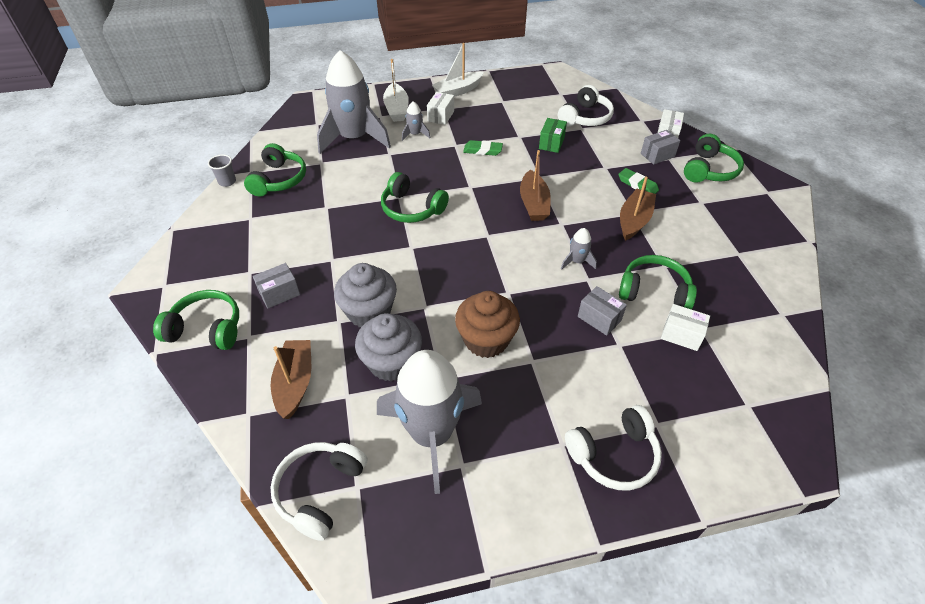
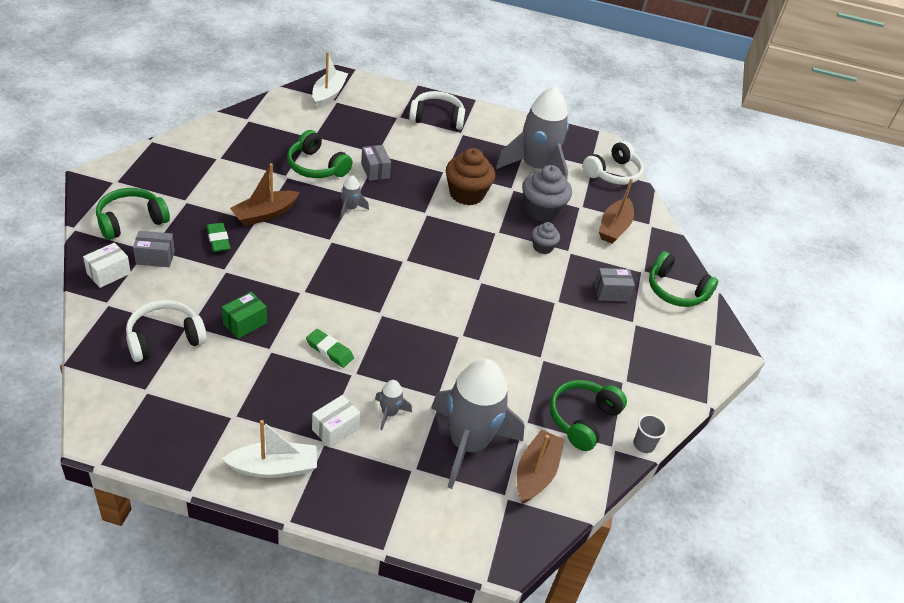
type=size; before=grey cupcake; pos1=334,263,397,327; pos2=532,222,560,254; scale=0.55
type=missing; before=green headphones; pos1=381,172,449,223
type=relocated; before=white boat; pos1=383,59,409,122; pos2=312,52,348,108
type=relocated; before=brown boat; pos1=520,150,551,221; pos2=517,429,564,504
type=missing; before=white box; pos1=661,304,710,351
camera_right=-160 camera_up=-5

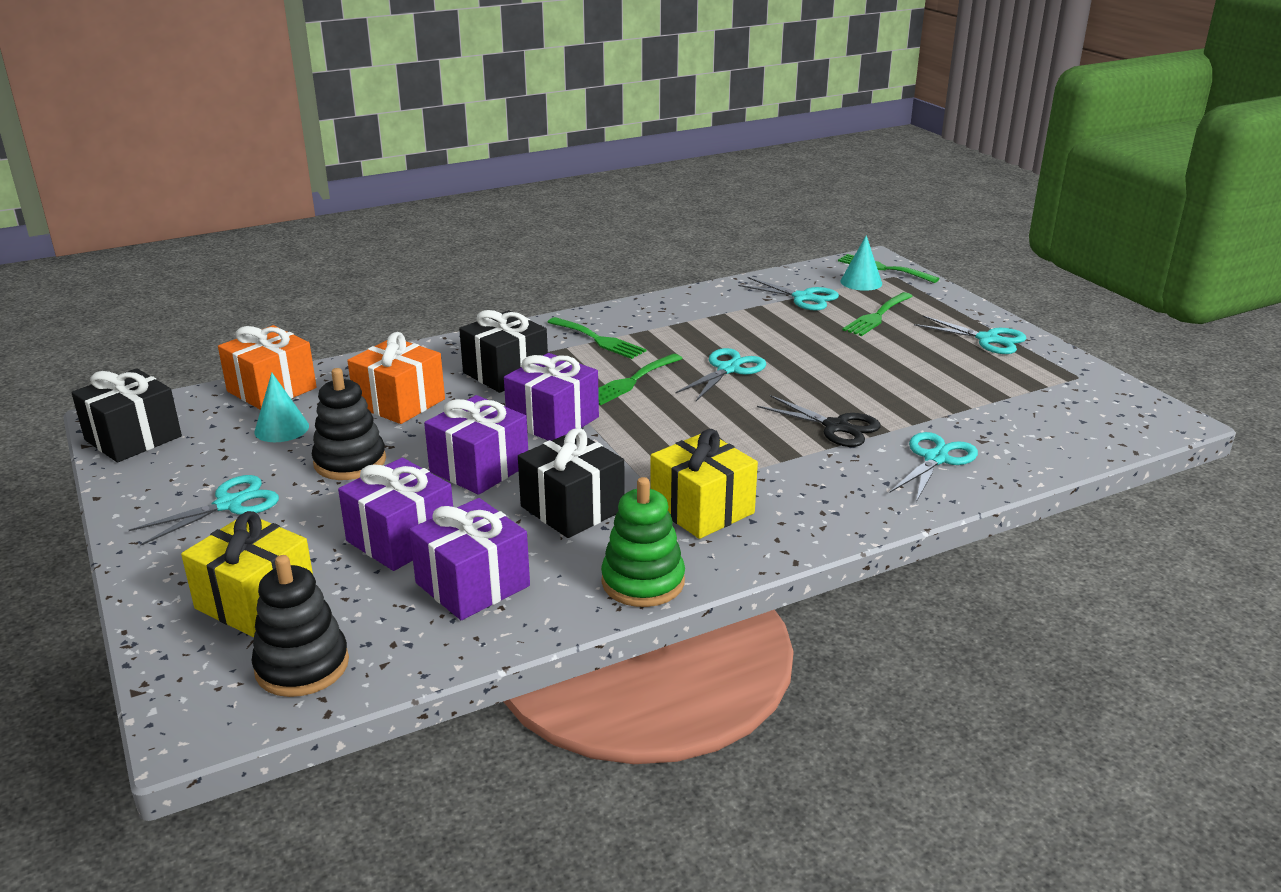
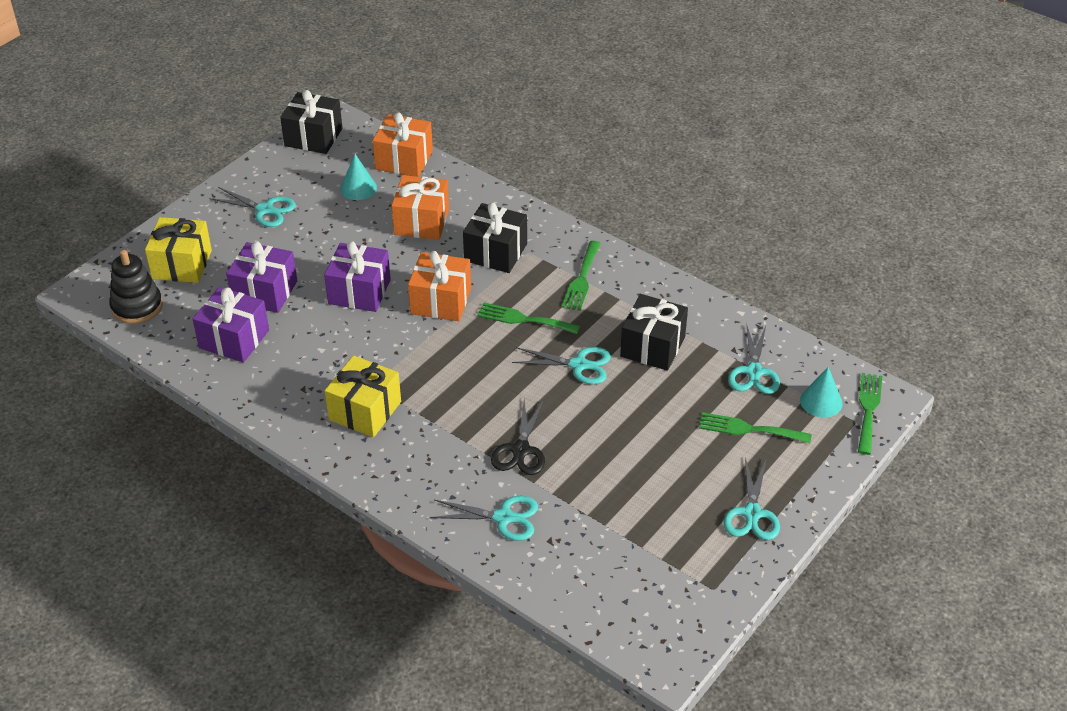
type=missing; before=black stacking toy; pos1=312,368,386,480
type=colour; before=purple gift; after=orange gift; pos1=504,353,599,441; pos2=408,251,471,321
type=relocated; before=black gift; pos1=518,428,625,538; pos2=620,294,688,371
type=missing; before=green stacking toy; pos1=601,477,685,607
camera_right=65 camera_up=15

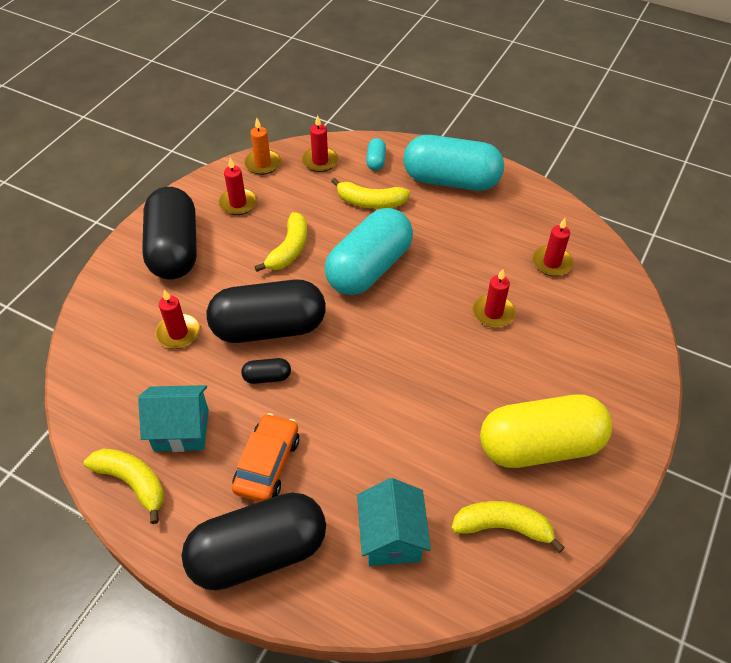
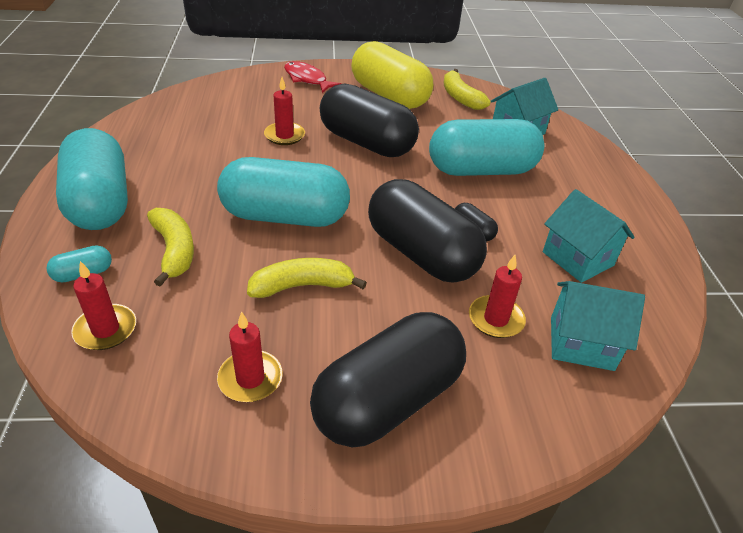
type=missing; before=yellow banana; pos1=84,448,164,524
type=relocated; before=black capsule; pos1=182,492,326,591; pos2=320,83,419,157
type=missing; before=orange car; pos1=232,413,299,502
type=missing; before=orange candle; pos1=244,118,281,175
type=missing; before=red candle; pos1=532,218,574,276
type=appeared; after=red fish; pos2=284,61,342,93
type=appeared; after=turquoise capsule; pos2=429,119,544,176
type=appeared; after=turquoise house; pos2=551,281,645,371
camera_right=-125 camera_up=-10

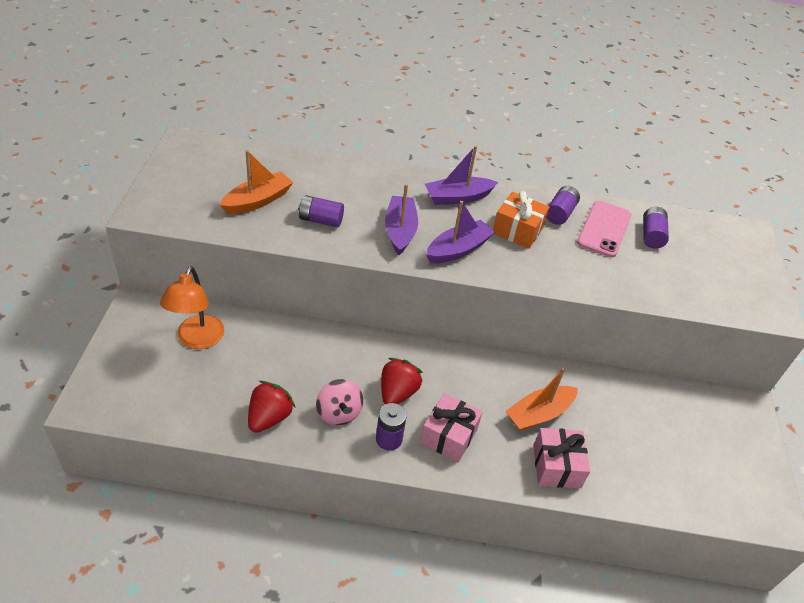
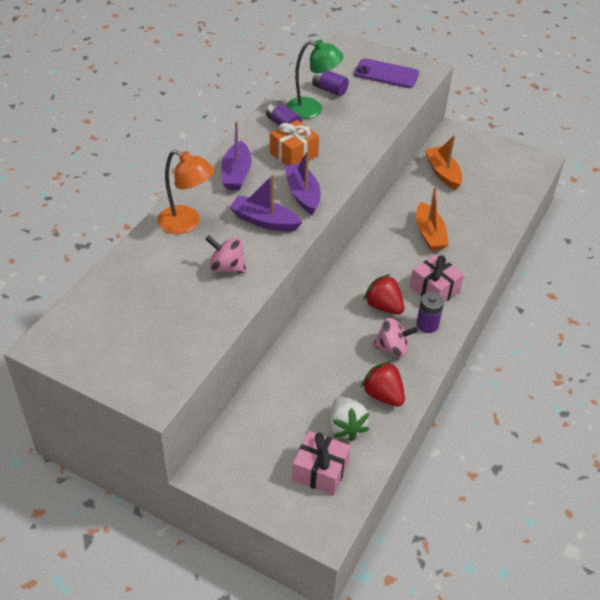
type=relocated; before=orange lamp; pos1=160,266,224,349; pos2=157,150,214,234
type=relocated; before=orange boat; pos1=220,150,293,214; pos2=425,135,462,190
type=exchanged; before=purple battery; after=pink spinning top; pos1=298,195,344,227; pos2=205,235,247,273
type=relocated; before=pink gift; pos1=533,428,590,488; pos2=292,431,350,496
type=exchanged; before=pink phone; after=green lamp; pos1=577,201,631,257; pos2=286,40,344,119
type=appeared; after=white strawberry; pos2=329,397,369,442
type=appeared; after=purple phone; pos2=354,58,419,88
camera_right=-65 camera_up=0

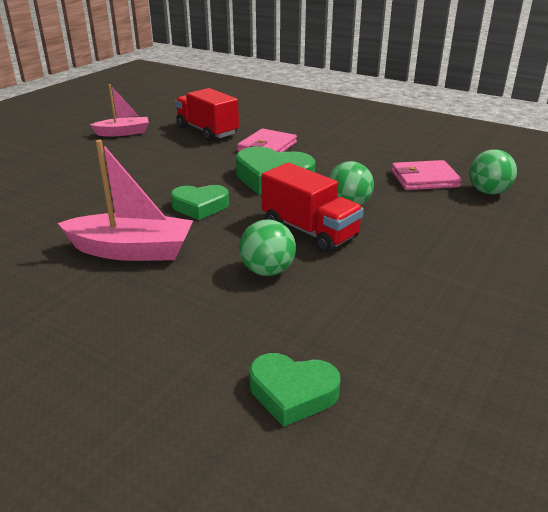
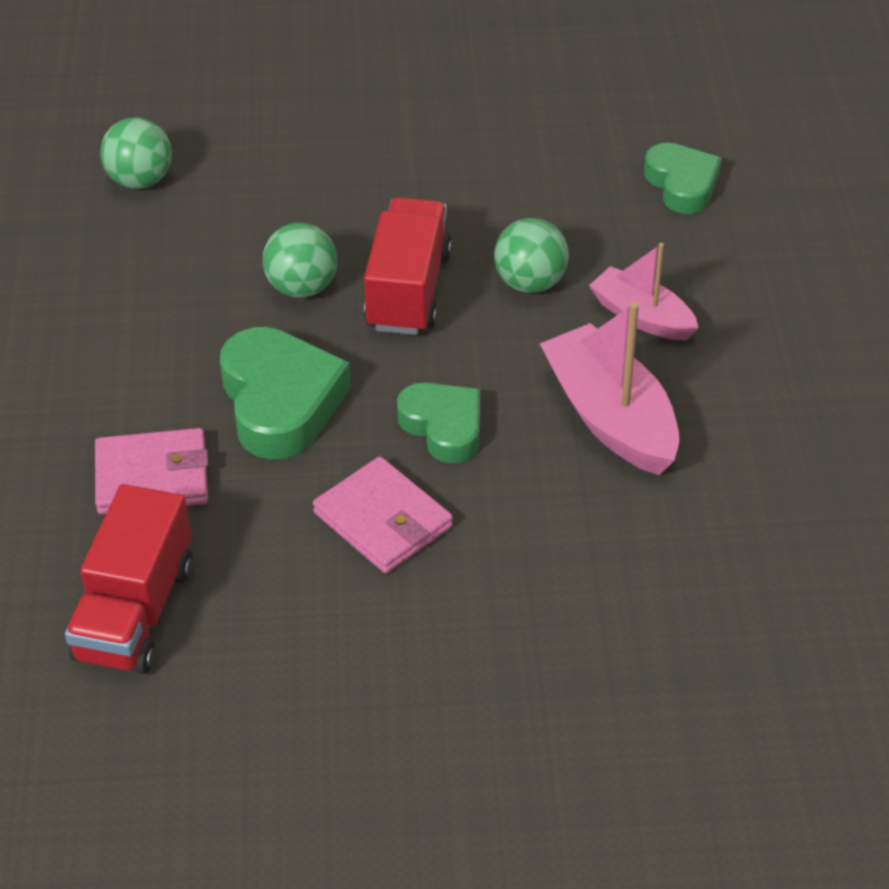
type=relocated; before=pink boat; pos1=90,84,149,136; pos2=589,243,699,340
type=relocated; before=pink wallet; pos1=391,160,462,190; pos2=313,456,453,573
camera_right=-125 camera_up=15

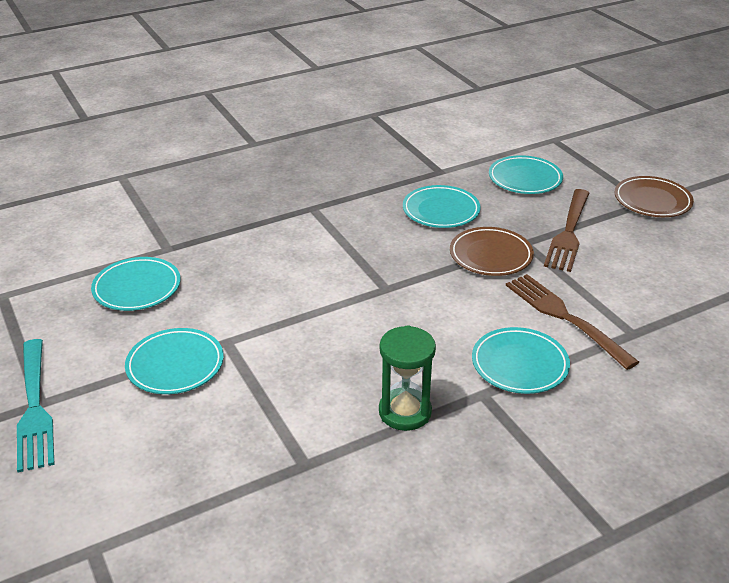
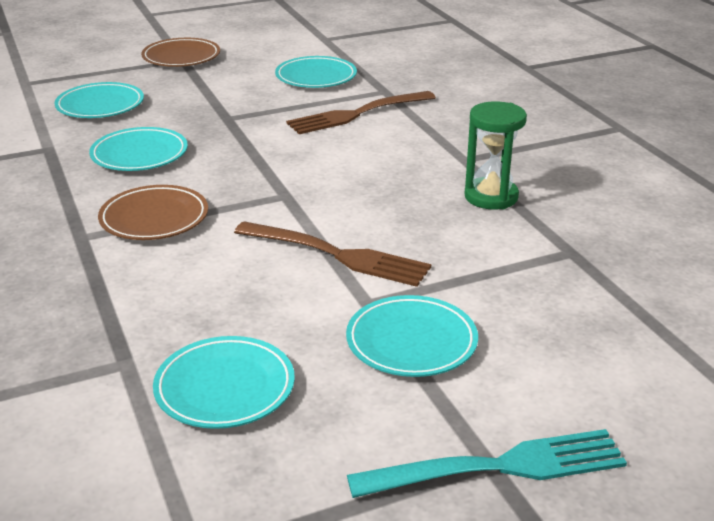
type=relocated; before=brown plate; pos1=450,227,534,276; pos2=98,185,208,240
type=relocated; before=turquoise plate; pos1=472,327,570,394; pos2=275,56,357,88
type=relocated; before=brown fork; pos1=544,189,589,272; pos2=234,221,431,287
camera_right=-85 camera_up=-5

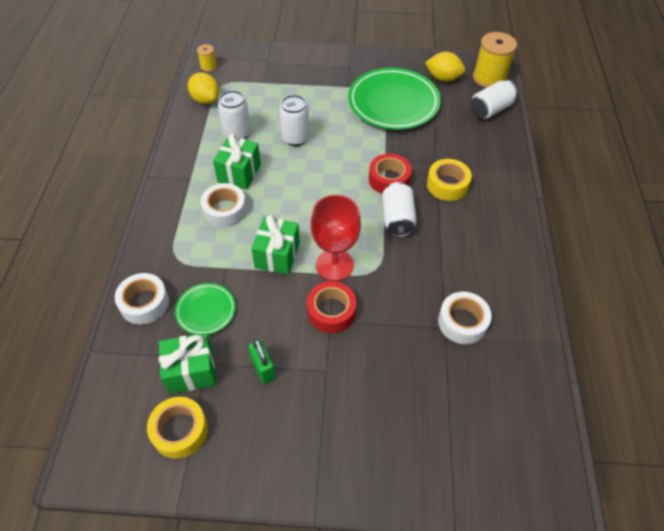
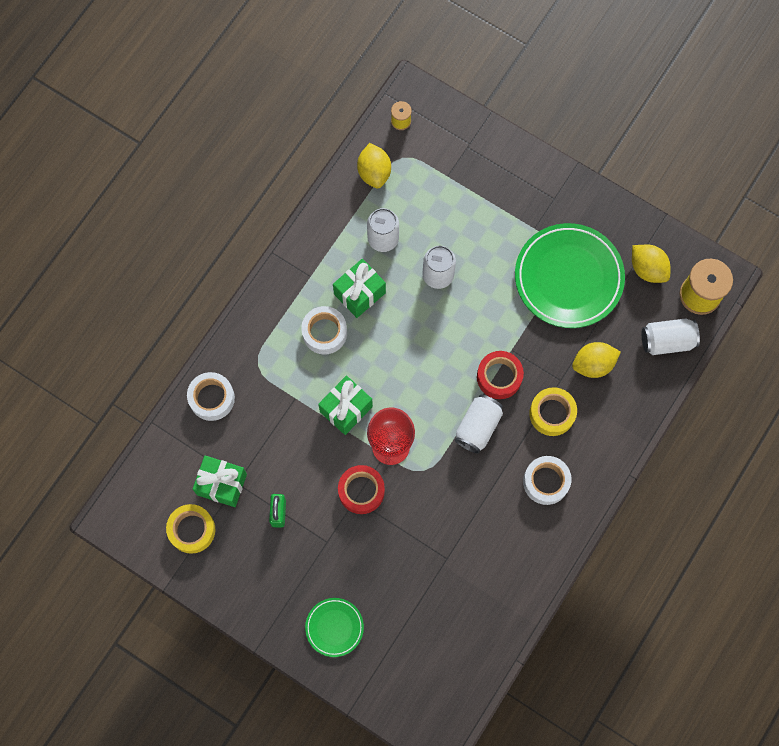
type=relocated; before=green plate; pos1=175,283,236,335; pos2=305,598,364,657
type=relocated; before=white tape; pos1=438,292,492,344; pos2=523,456,572,505
type=appeared; after=yellow lemon; pos2=572,342,621,378
camera_right=30 camera_up=20

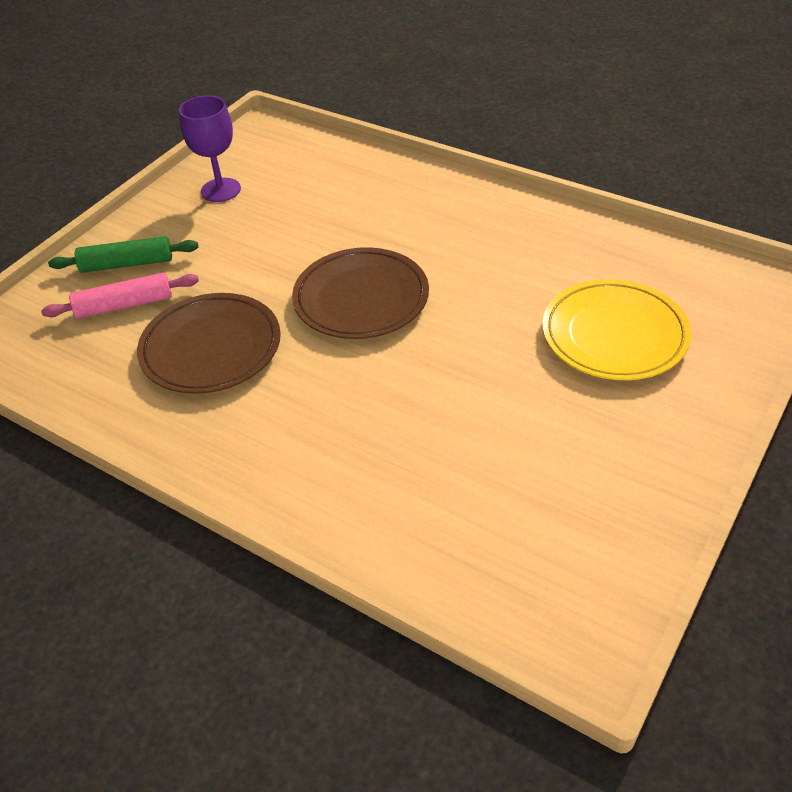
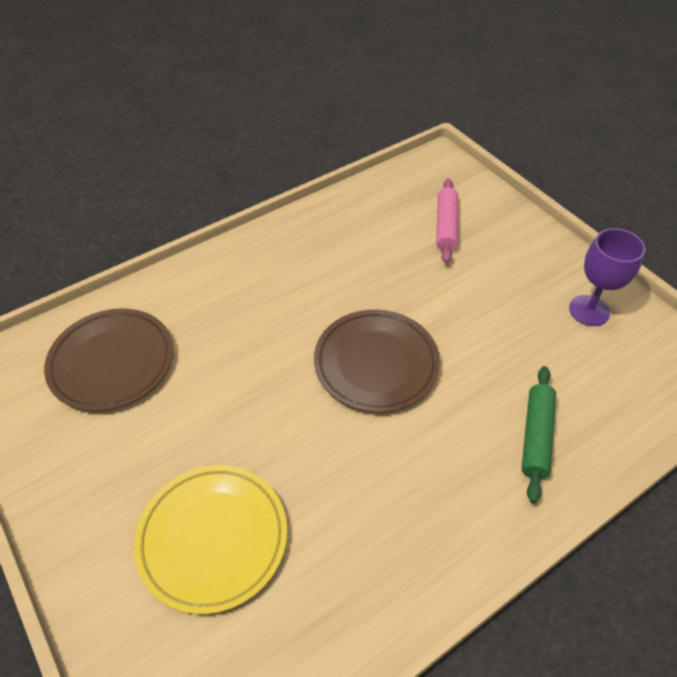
type=relocated; before=green rolling pin; pos1=48,236,199,273; pos2=521,366,556,503
type=relocated; before=brown plate; pos1=137,293,281,394; pos2=44,308,173,411
camera_right=110 camera_up=5

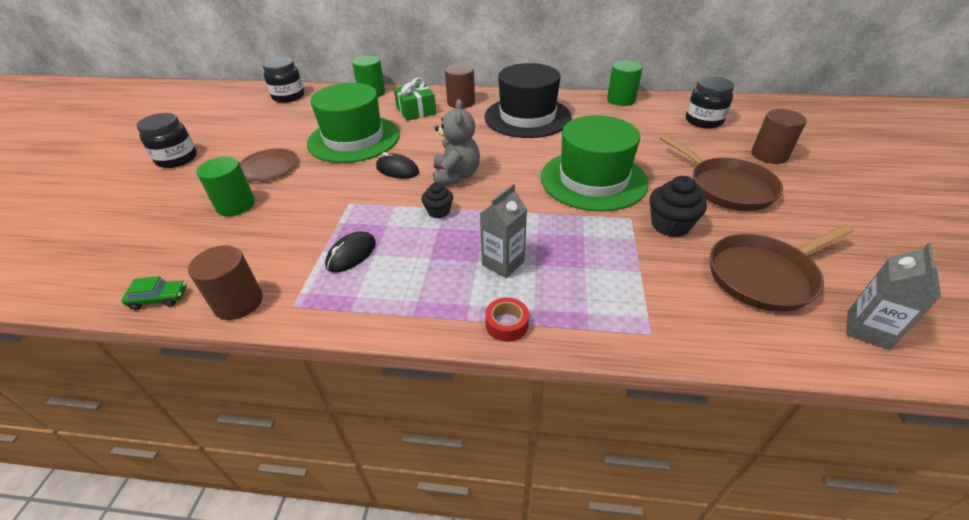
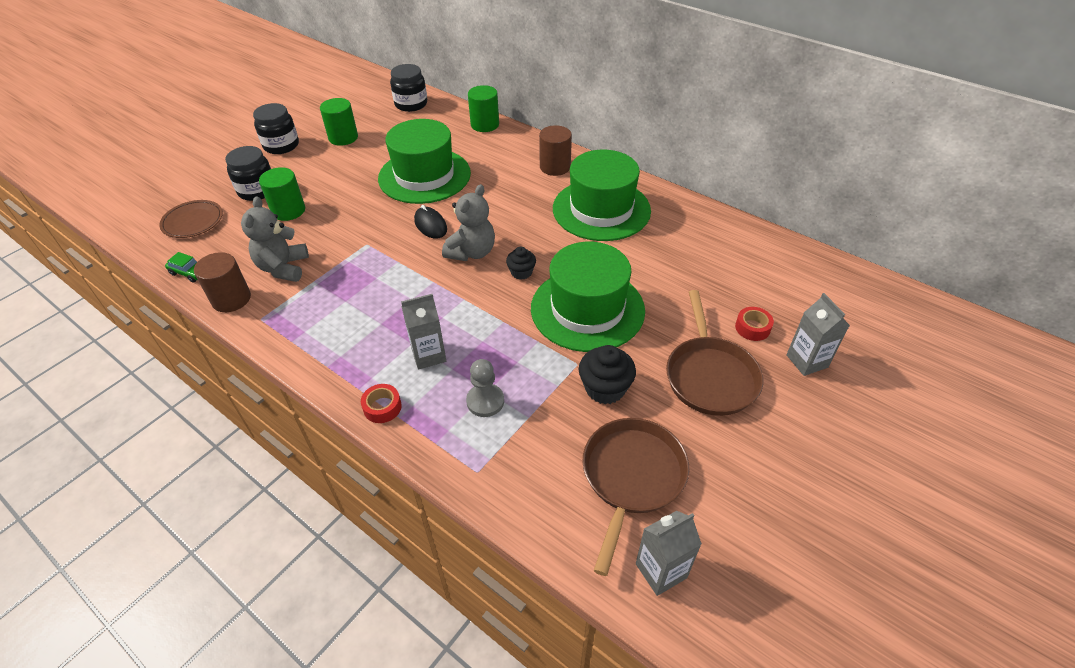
type=relocated; before=brown plate; pos1=239,148,298,181; pos2=159,200,223,238
type=missing; before=black mouse; pos1=325,232,376,273
type=missing; before=green gift; pos1=393,77,436,121
type=relocated; before=black cupcake; pos1=421,182,453,218; pos2=506,247,536,280
type=colour; before=black hat; after=green hat; pos1=484,63,572,138; pos2=553,150,651,241
type=relocated; before=green cylinder; pos1=607,61,643,106; pos2=320,98,358,146
type=relocated; before=black jar; pos1=686,76,734,129; pos2=225,146,271,201
type=spun; before=brown pan; pos1=710,224,854,312; pos2=583,418,689,576; turn=105
type=exchanged; before=brown cylinder; after=grey carton; pos1=751,109,807,164; pos2=786,293,850,376
type=appeared; after=grey teddy bear; pos2=241,196,309,282
type=appeared; after=grey pawn; pos2=466,359,504,417
type=appeared; after=red tape; pos2=735,307,774,341
camera_right=30 camera_up=5

